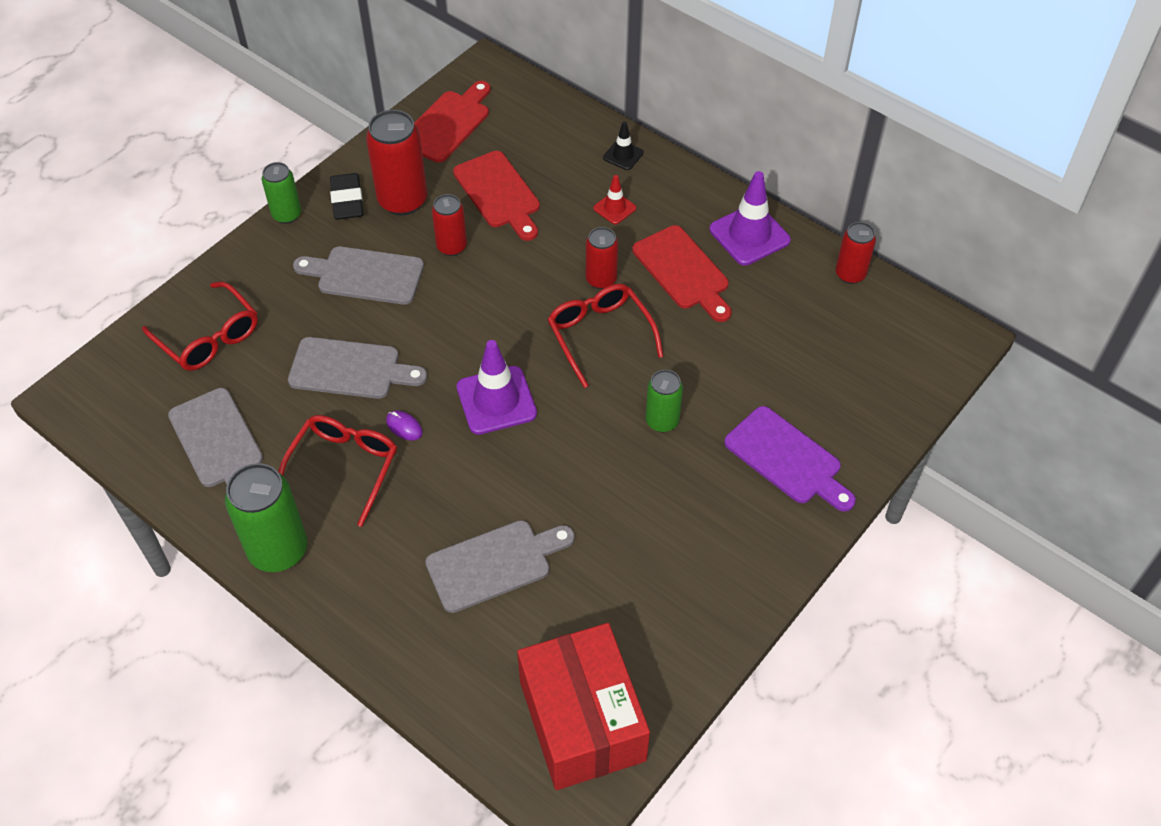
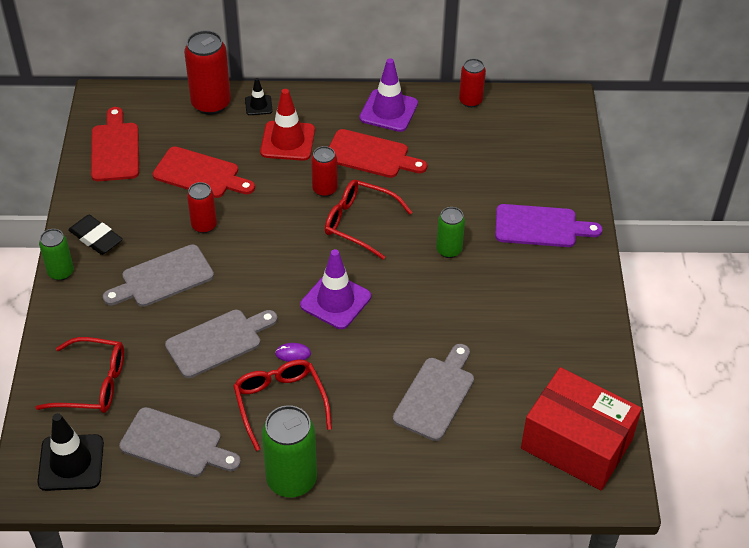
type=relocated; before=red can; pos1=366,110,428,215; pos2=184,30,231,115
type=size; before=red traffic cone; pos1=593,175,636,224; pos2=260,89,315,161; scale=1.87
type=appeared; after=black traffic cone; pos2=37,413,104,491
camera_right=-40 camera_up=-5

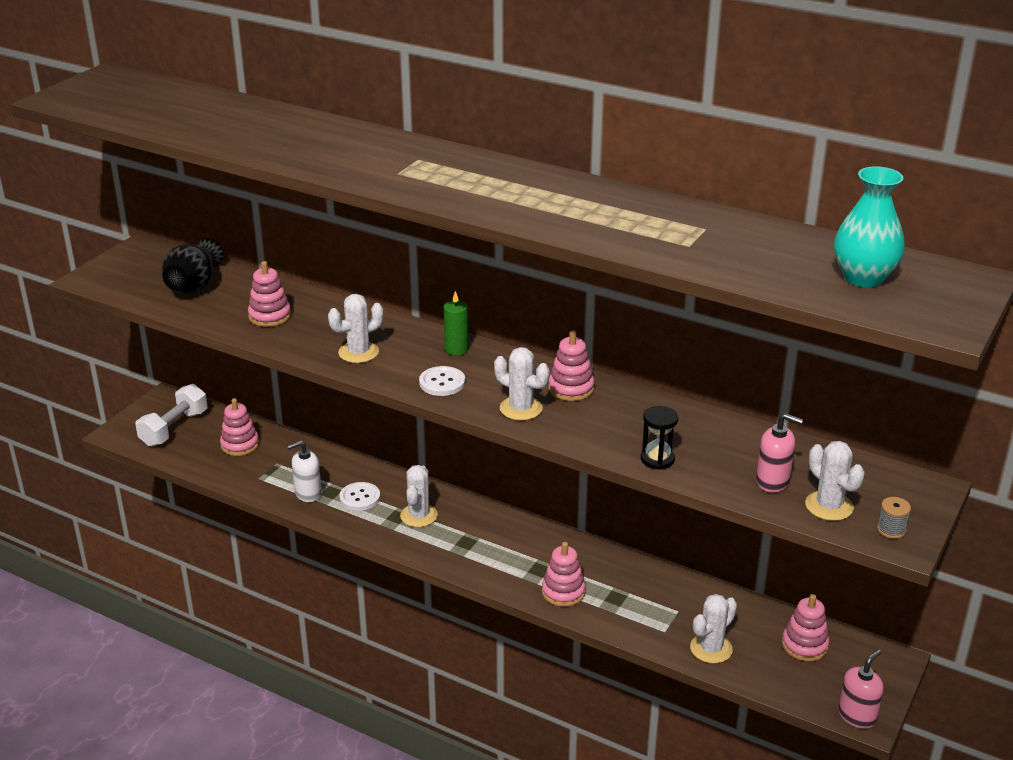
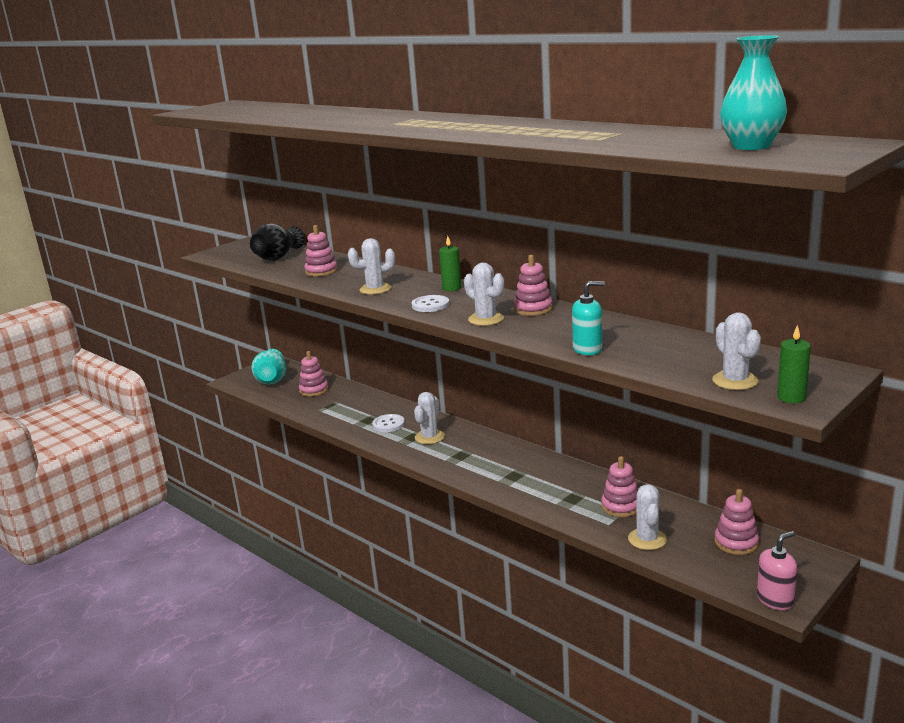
type=exchanged; before=white dumbbell; after=turquoise vase; pos1=135,384,208,447; pos2=251,349,286,385
type=missing; before=white soap dispenser; pos1=287,440,322,502
type=relocated; before=pink stacking toy; pos1=542,542,586,607; pos2=601,456,638,517
type=exchanged; before=black hourglass; after=turquoise soap dispenser; pos1=641,406,678,470; pos2=572,281,605,355
type=spun; before=white cactus; pos1=690,594,737,664; pos2=628,484,667,550; turn=-60
type=missing; before=pink soap dispenser; pos1=756,413,803,493
type=exchanged; before=grey spool; after=green candle; pos1=877,497,911,539; pos2=777,325,811,403
camera_right=15 camera_up=-10

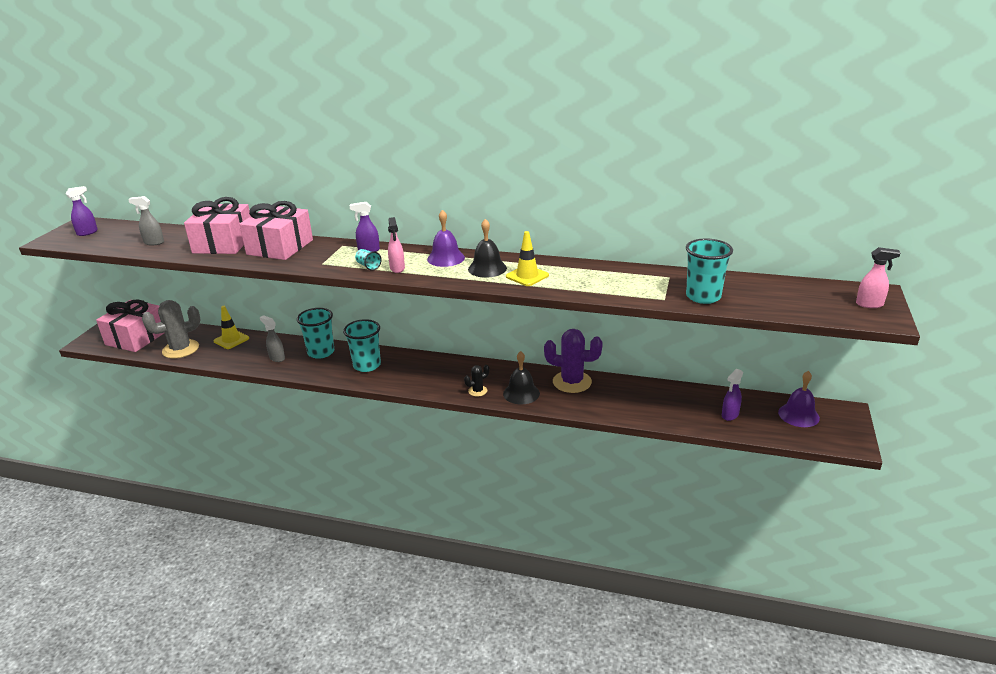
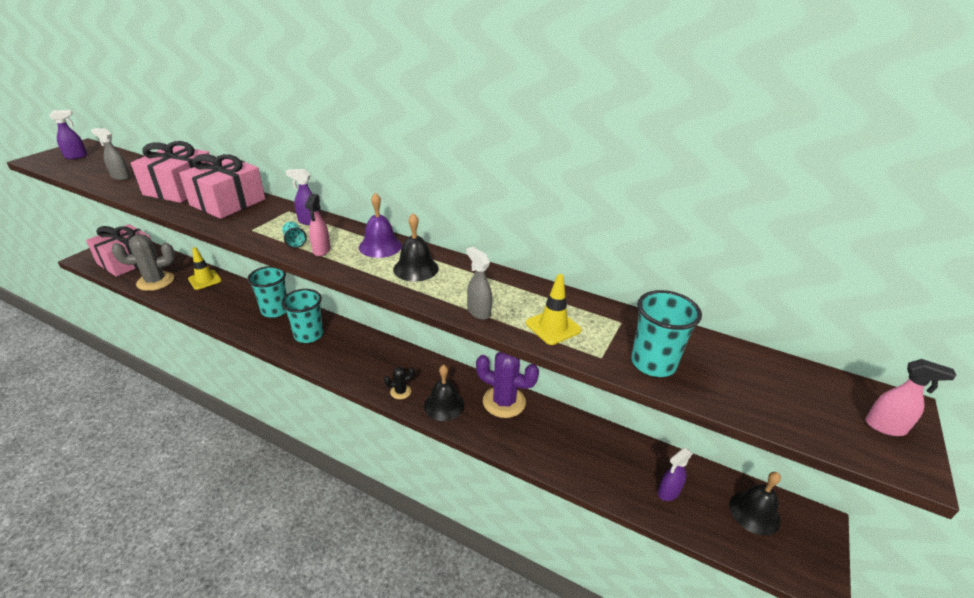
type=relocated; before=grey spray bottle; pos1=260,315,285,362; pos2=466,247,492,320
type=relocated; before=yellow traffic cone; pos1=506,231,549,286; pos2=526,274,582,345
type=colour; before=purple bell; after=black bell; pos1=778,371,820,427; pos2=729,472,781,536
camera_right=10 camera_up=5

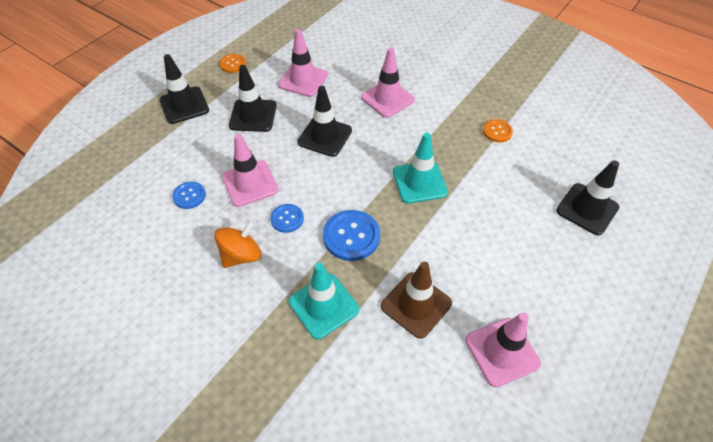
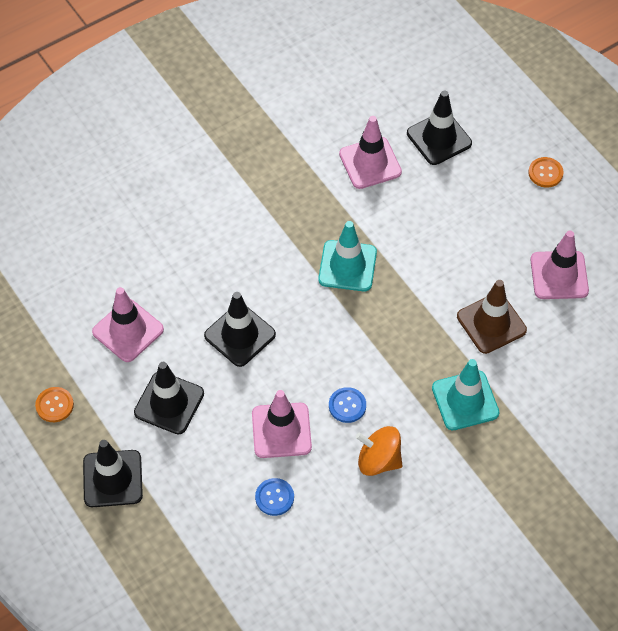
type=spun; before=orange spinning top; pos1=214,220,261,268; pos2=356,426,402,476; turn=-45
type=missing; before=blue button; pos1=323,210,380,261
type=relocated; before=pink traffic cone; pos1=361,48,415,118; pos2=339,116,402,189
type=relocated; before=orange button; pos1=483,119,513,143; pos2=528,157,564,188
camera_right=-70 camera_up=5

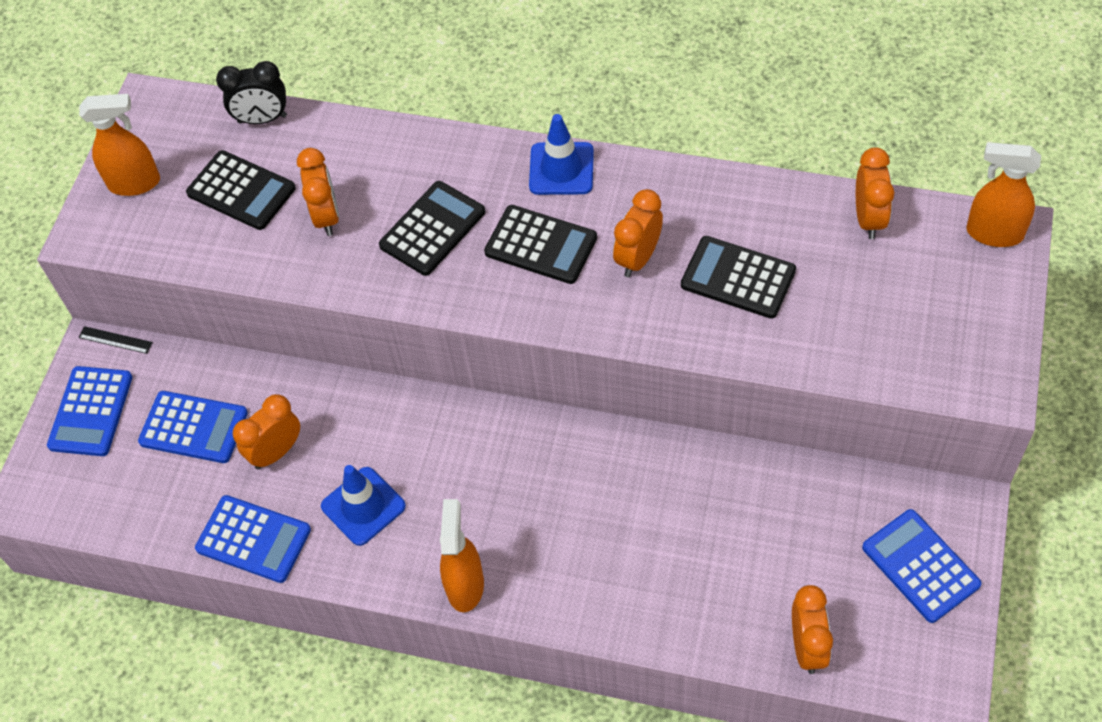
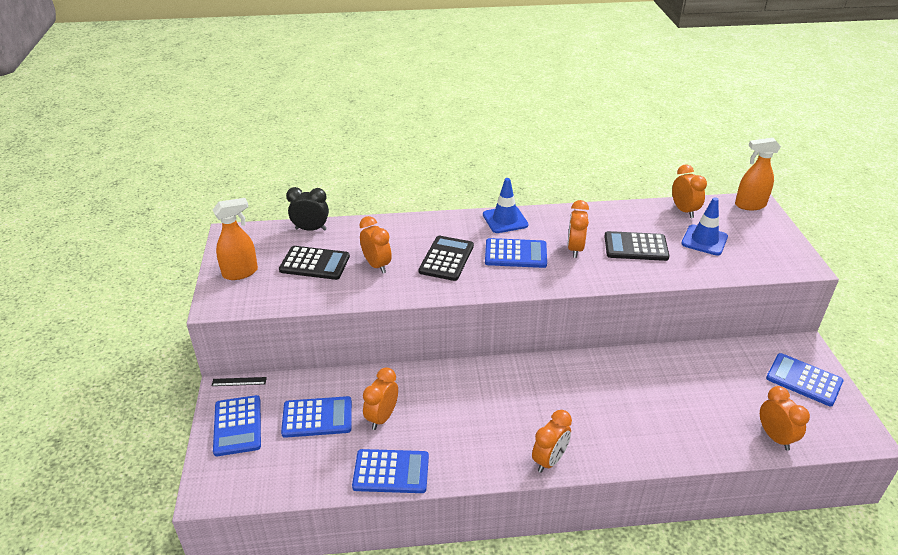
type=spun; before=black clock; pos1=216,61,287,124; pos2=286,187,329,231; turn=-150
type=relocated; before=blue traffic cone; pos1=321,465,406,546; pos2=681,197,728,255
type=exchanged; before=orange spray bottle; after=orange clock; pos1=440,499,484,612; pos2=532,410,572,473
type=colour; before=black calculator; after=blue calculator; pos1=484,205,597,284; pos2=485,238,547,268
camera_right=-25 camera_up=-20

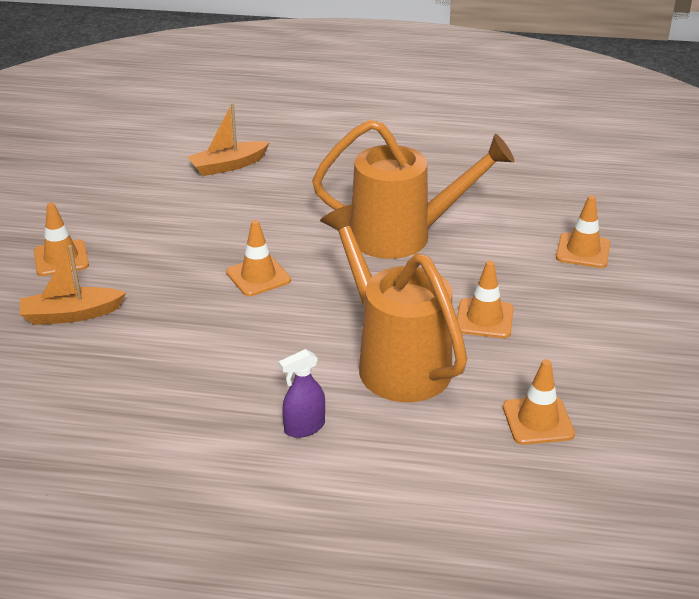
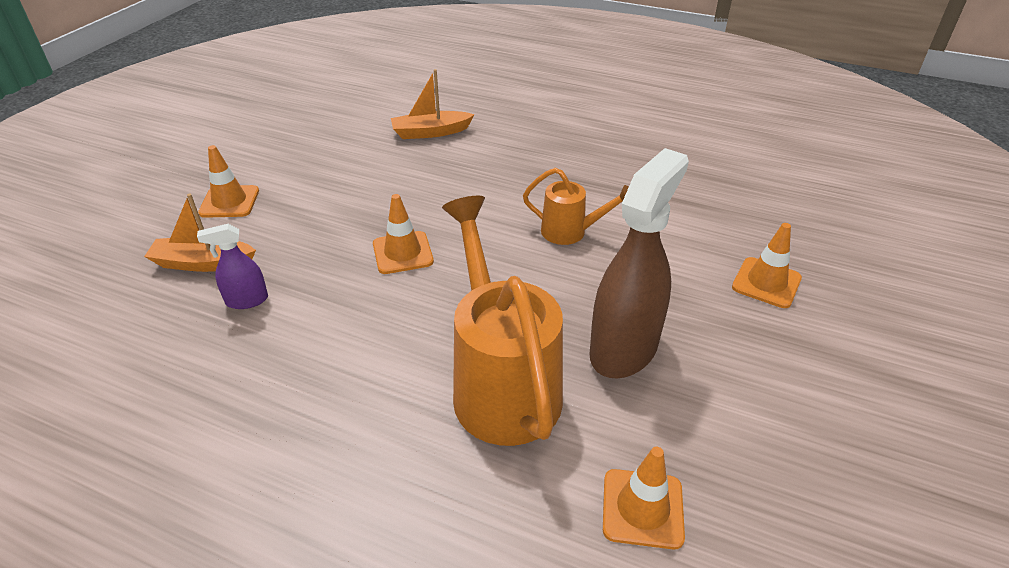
type=relocated; before=purple spray bottle; pos1=278,349,325,438; pos2=197,224,268,309
type=size; before=orange watering can; pos1=312,119,514,259; pos2=523,168,629,245; scale=0.52
type=exchanged; before=orange traffic cone; after=brown spray bottle; pos1=457,261,514,338; pos2=589,148,689,378
camera_right=15 camera_up=5

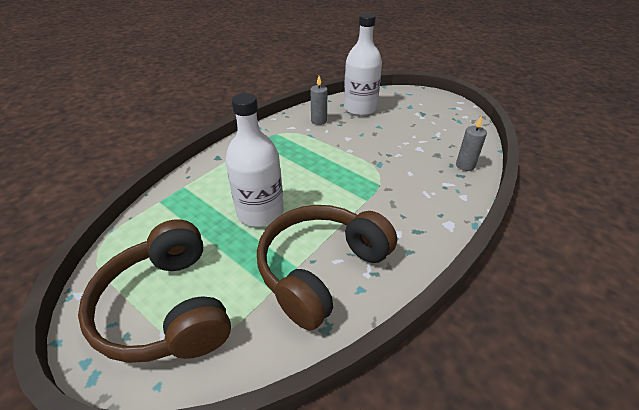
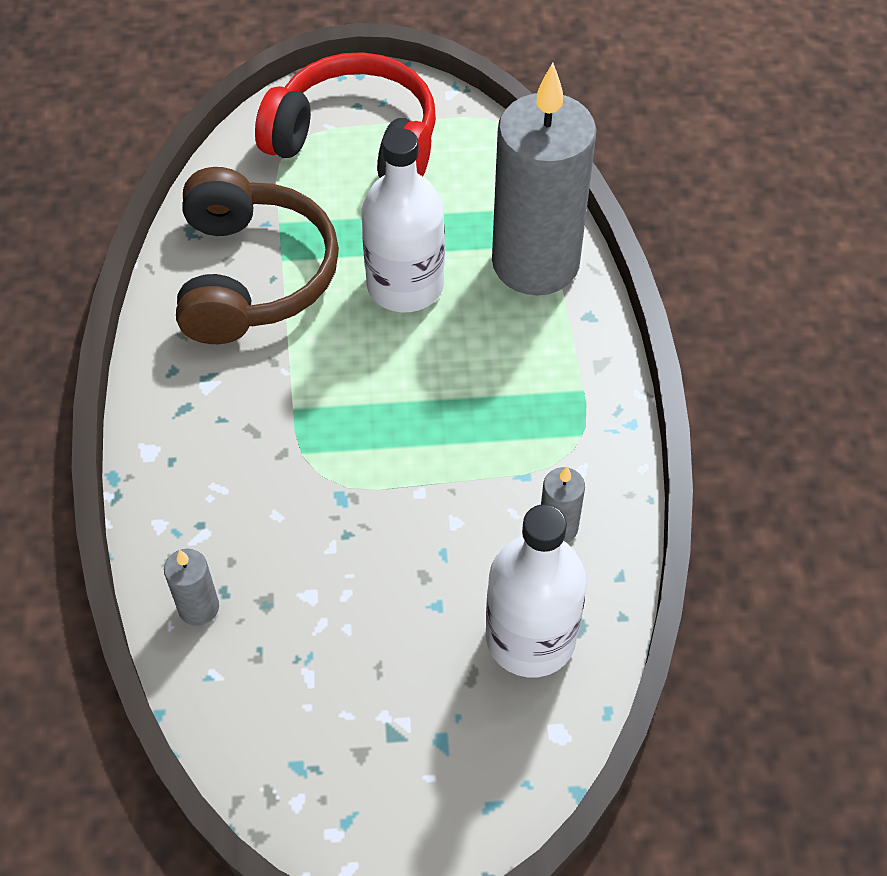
type=colour; before=brown headphones; after=red headphones; pos1=78,219,231,363; pos2=255,52,436,178
type=appeared; after=grey candle; pos2=492,63,597,295
camera_right=135 camera_up=15

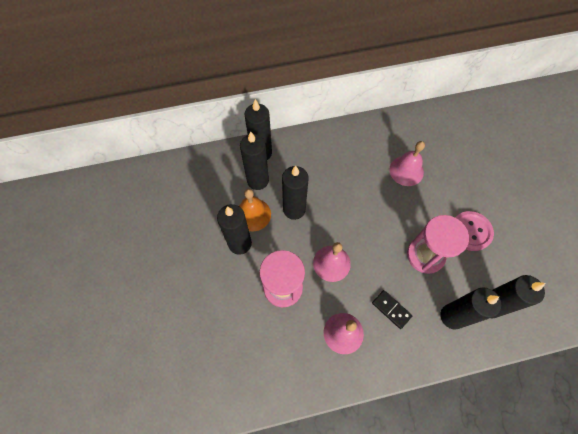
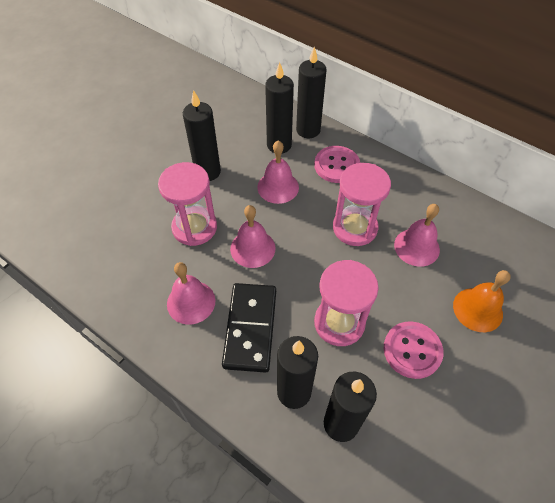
type=relocated; before=orange bell; pos1=239,189,271,231; pos2=453,270,511,332
type=exchanged; before=black candle; after=pink bell; pos1=282,165,309,220; pos2=257,141,299,204
type=size; before=black domino; pos1=372,290,412,329; pos2=222,283,276,373; scale=1.9
type=appeared; after=pink button; pos2=314,146,360,183
type=appeared; after=pink hourglass; pos2=333,163,391,246
camera_right=50 camera_up=-10

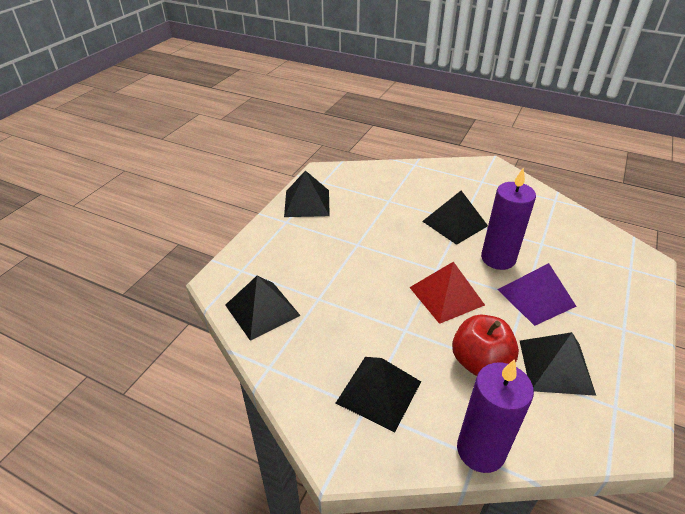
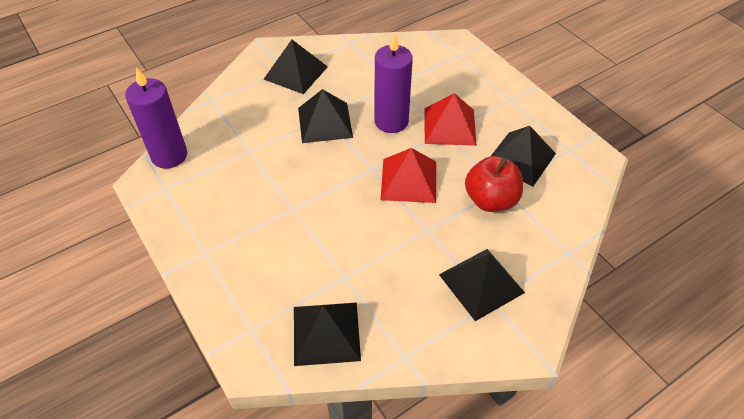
type=relocated; before=black pyramid; pos1=284,171,330,217; pos2=264,40,328,94
type=relocated; before=purple candle; pos1=457,359,534,473; pos2=125,67,187,169
type=colour; before=purple pyramid; after=red pyramid; pos1=497,263,577,326; pos2=425,93,477,146
camera_right=-60 camera_up=10

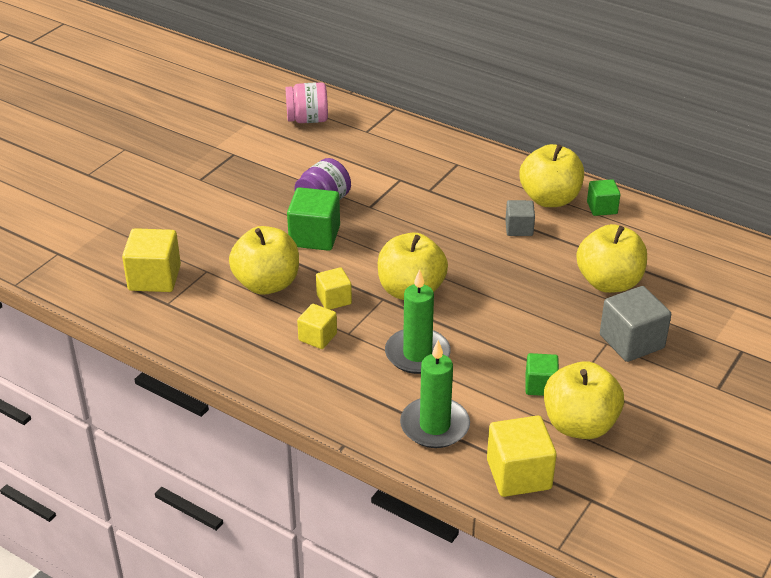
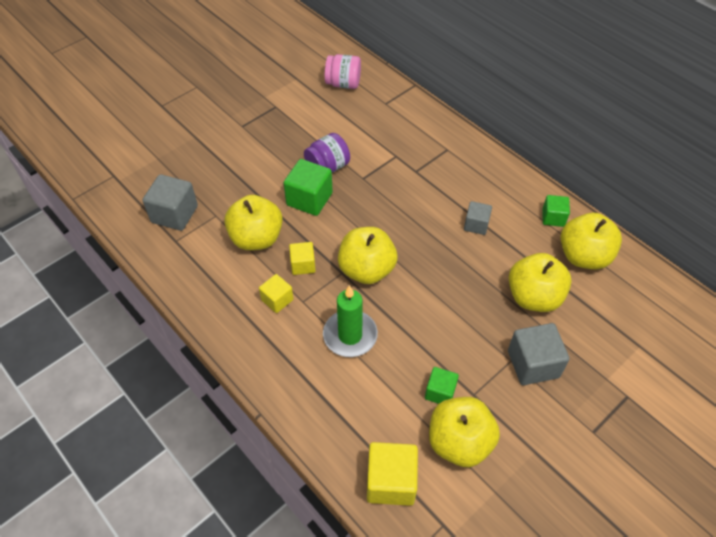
type=colour; before=yellow cube; after=grey cube; pos1=122,228,181,292; pos2=142,174,198,231
type=missing; before=green candle; pos1=400,340,470,448
type=relocated; before=yellow apple; pos1=520,144,584,207; pos2=561,213,622,269
camera_right=15 camera_up=15

